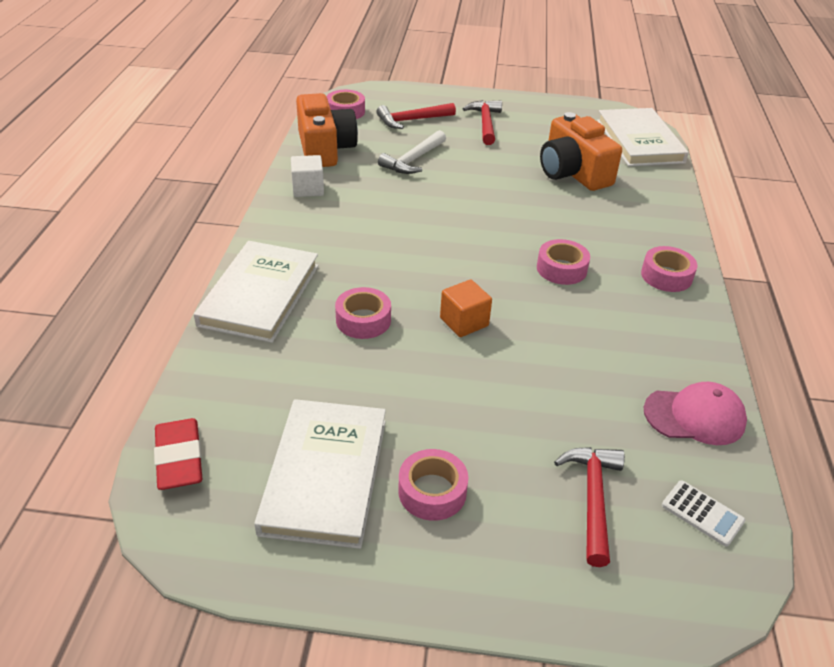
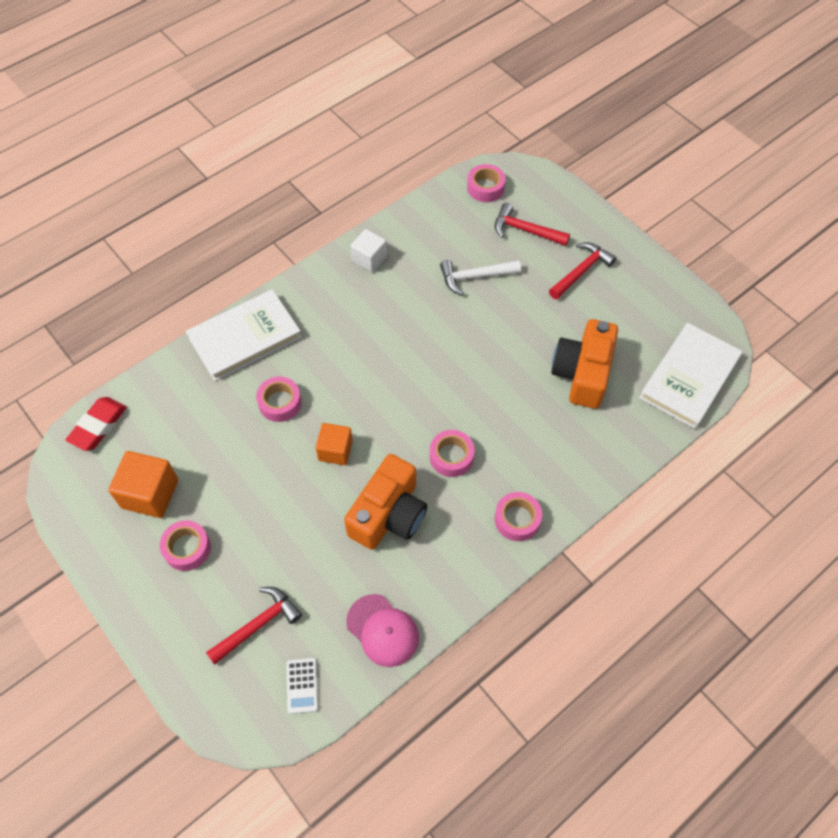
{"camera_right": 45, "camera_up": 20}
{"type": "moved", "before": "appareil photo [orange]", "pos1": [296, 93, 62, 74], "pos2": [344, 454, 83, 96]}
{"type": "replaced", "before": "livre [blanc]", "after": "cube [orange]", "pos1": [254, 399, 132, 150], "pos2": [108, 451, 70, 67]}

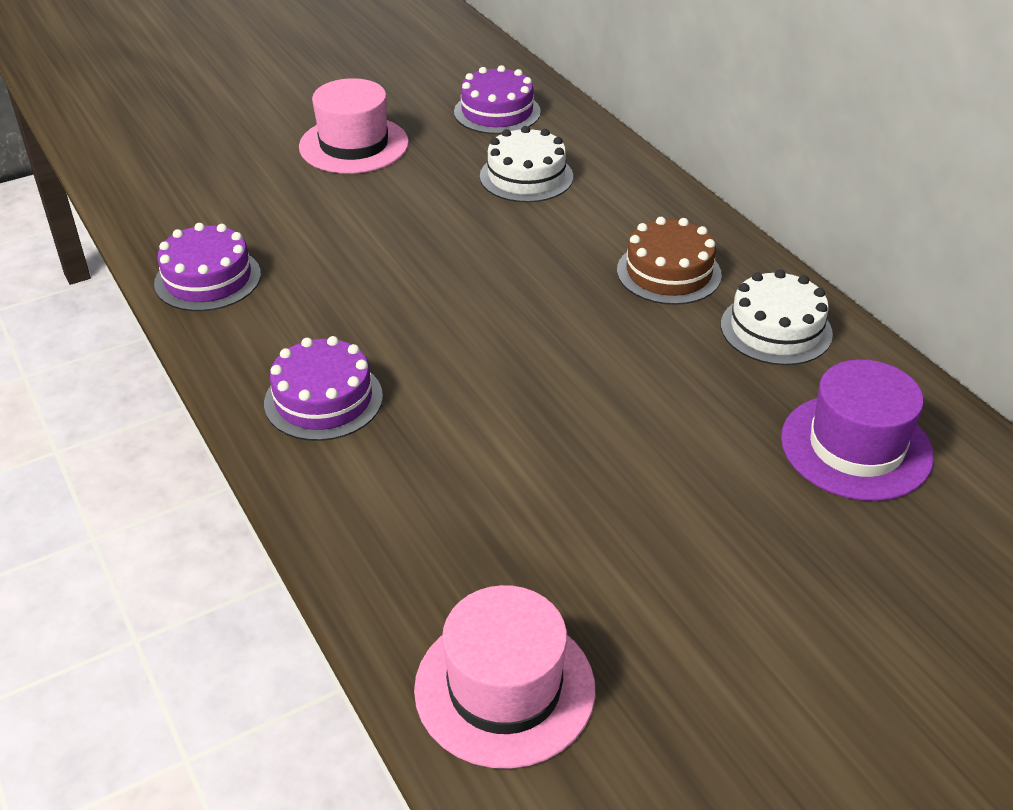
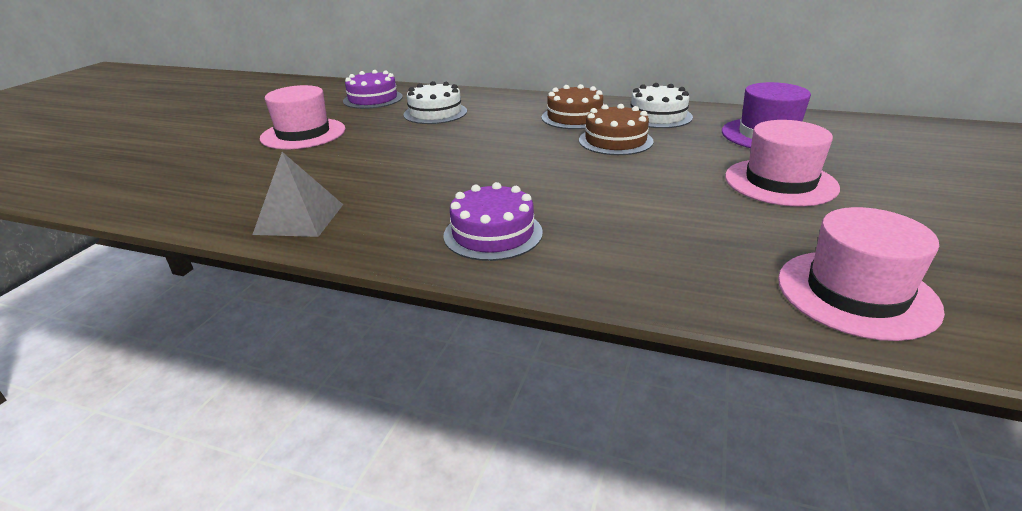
{"camera_right": -40, "camera_up": -10}
{"type": "replaced", "before": "gâteau [violet]", "after": "pyramide [gris]", "pos1": [154, 223, 107, 88], "pos2": [252, 152, 91, 85]}
{"type": "added", "after": "gâteau [marron]", "pos2": [579, 104, 74, 51]}
{"type": "added", "after": "chapeau [rose]", "pos2": [725, 120, 115, 86]}

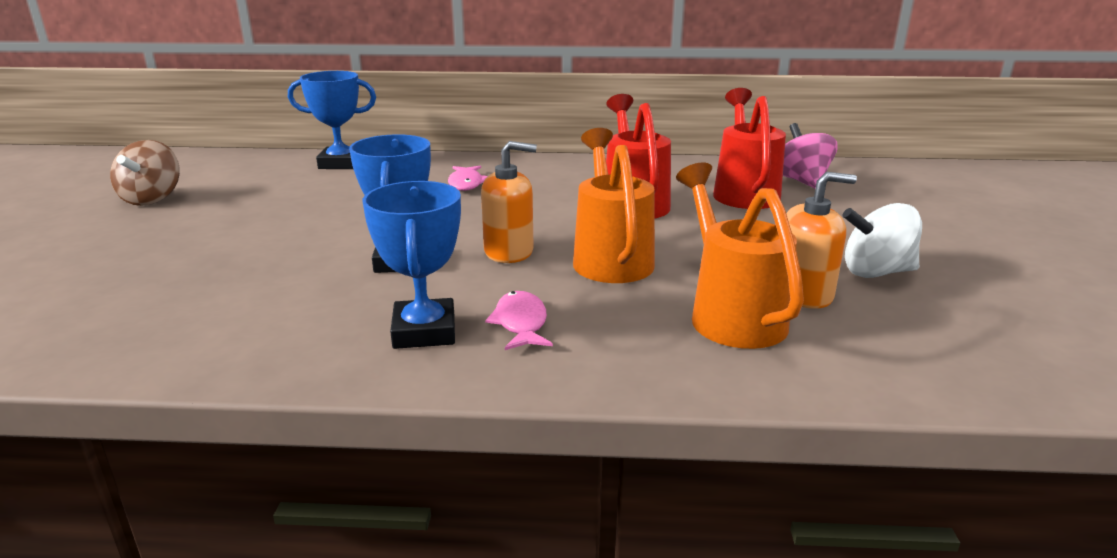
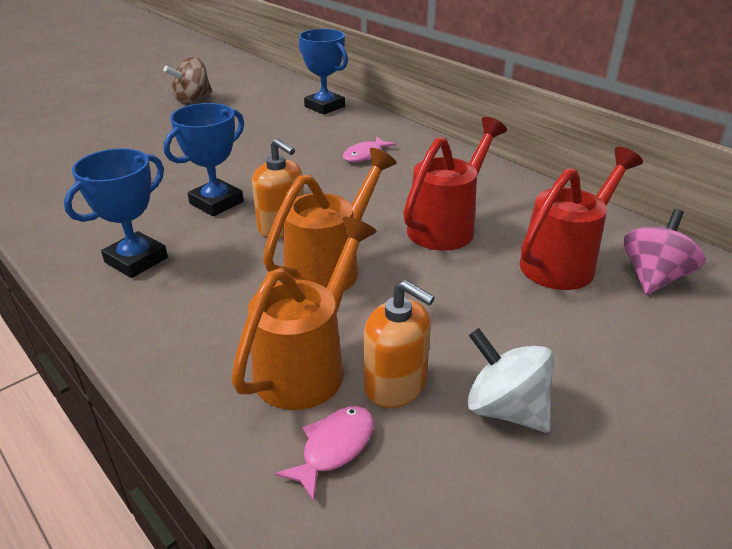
{"camera_right": 45, "camera_up": 10}
{"type": "moved", "before": "poisson [rose]", "pos1": [485, 291, 68, 59], "pos2": [275, 406, 99, 95]}

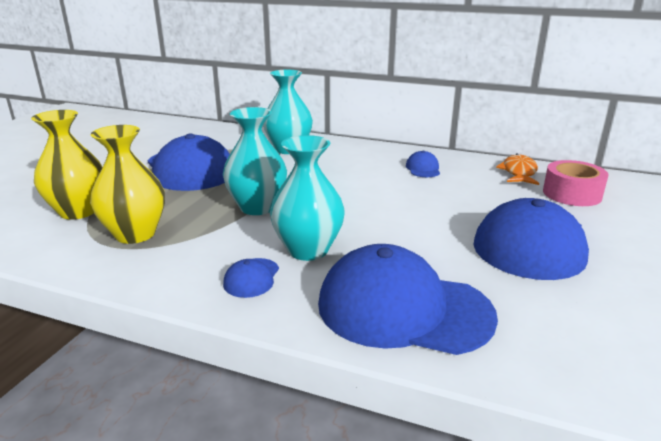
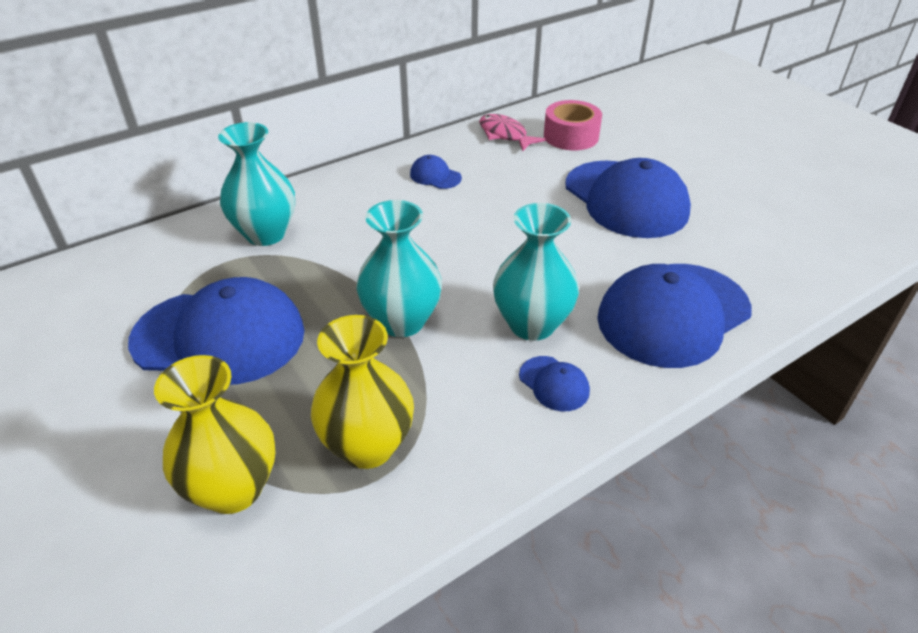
{"camera_right": -55, "camera_up": 15}
{"type": "recoloured", "before": "poisson [orange]", "after": "poisson [rose]", "pos1": [496, 153, 43, 32], "pos2": [479, 114, 67, 37]}

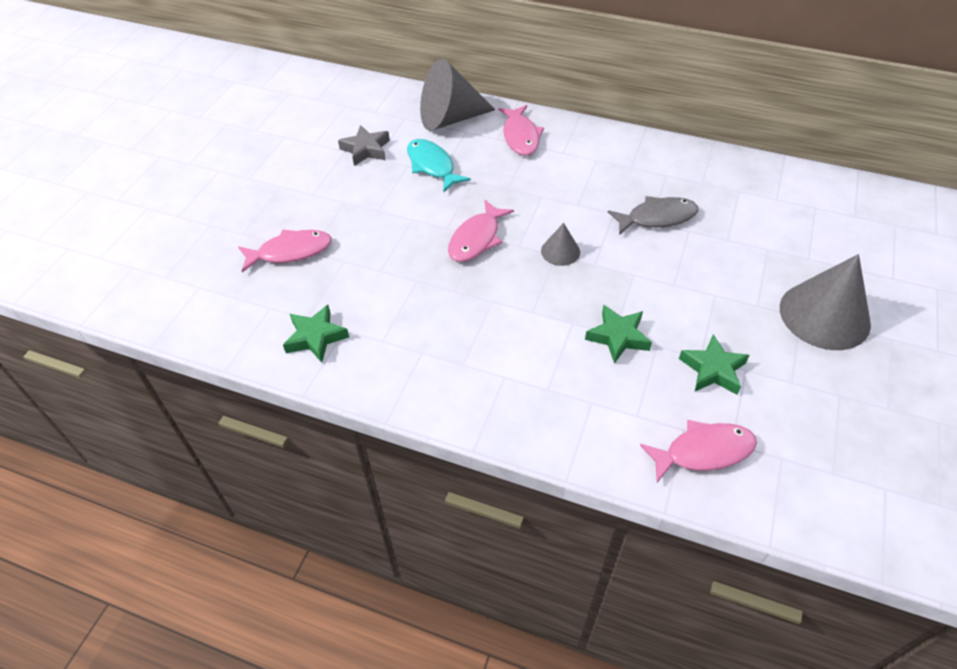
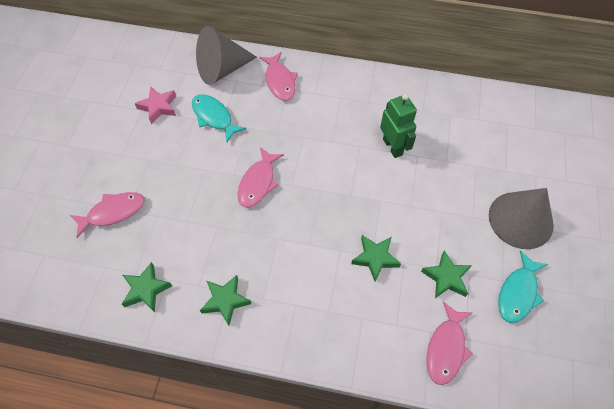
{"camera_right": -10, "camera_up": 10}
{"type": "recoloured", "before": "étoile [gris]", "after": "étoile [rose]", "pos1": [338, 125, 52, 41], "pos2": [135, 86, 41, 38]}
{"type": "replaced", "before": "poisson [gris]", "after": "robot [vert]", "pos1": [608, 196, 91, 39], "pos2": [380, 94, 37, 64]}
{"type": "removed", "before": "cône [gris]", "pos1": [541, 223, 39, 43]}
{"type": "turned", "before": "poisson [rose]", "pos1": [640, 420, 117, 62], "pos2": [427, 301, 46, 84], "turn": 135}
{"type": "added", "after": "poisson [turquoise]", "pos2": [498, 250, 50, 73]}
{"type": "added", "after": "étoile [vert]", "pos2": [200, 275, 51, 51]}

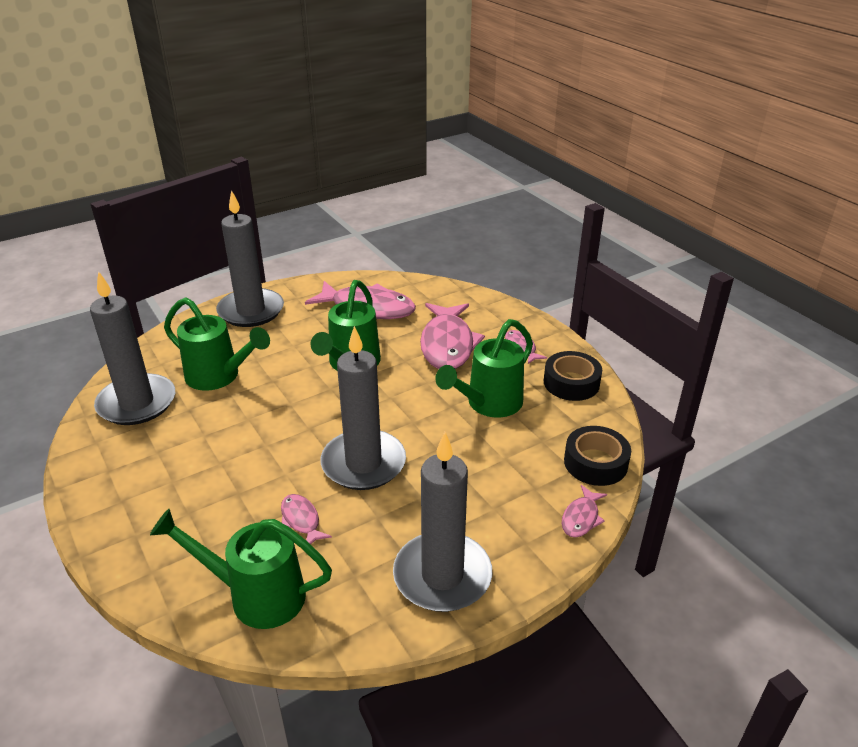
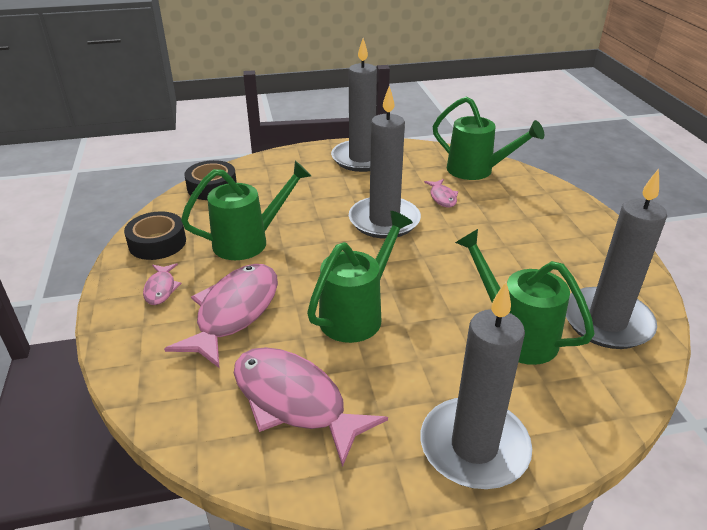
{"camera_right": -160, "camera_up": 0}
{"type": "removed", "before": "poisson [rose]", "pos1": [562, 485, 45, 53]}

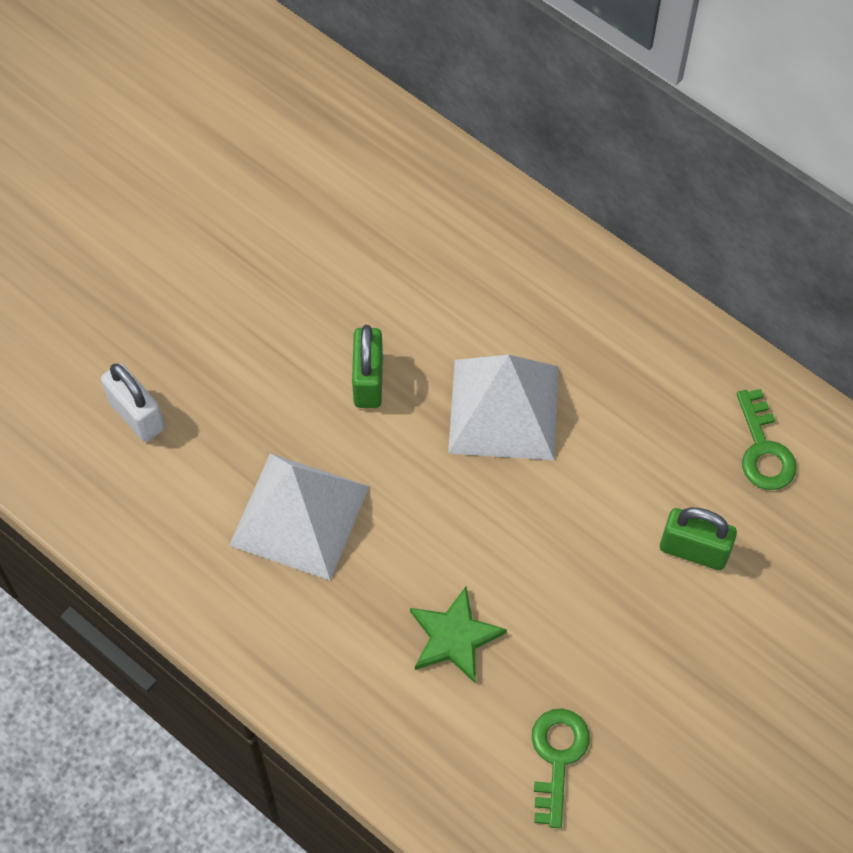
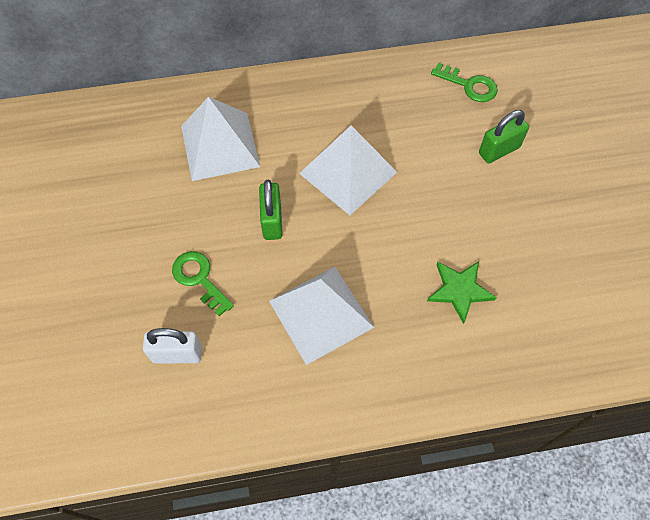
{"camera_right": -50, "camera_up": 0}
{"type": "turned", "before": "cadenas [vert]", "pos1": [352, 325, 31, 83], "pos2": [259, 180, 24, 60], "turn": 45}
{"type": "moved", "before": "clé [vert]", "pos1": [532, 709, 58, 120], "pos2": [172, 251, 62, 65]}
{"type": "added", "after": "pyramide [blanc]", "pos2": [181, 97, 79, 84]}

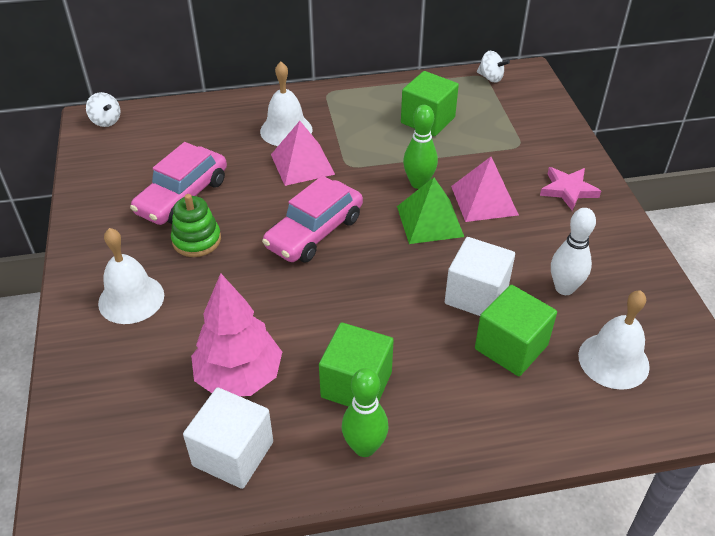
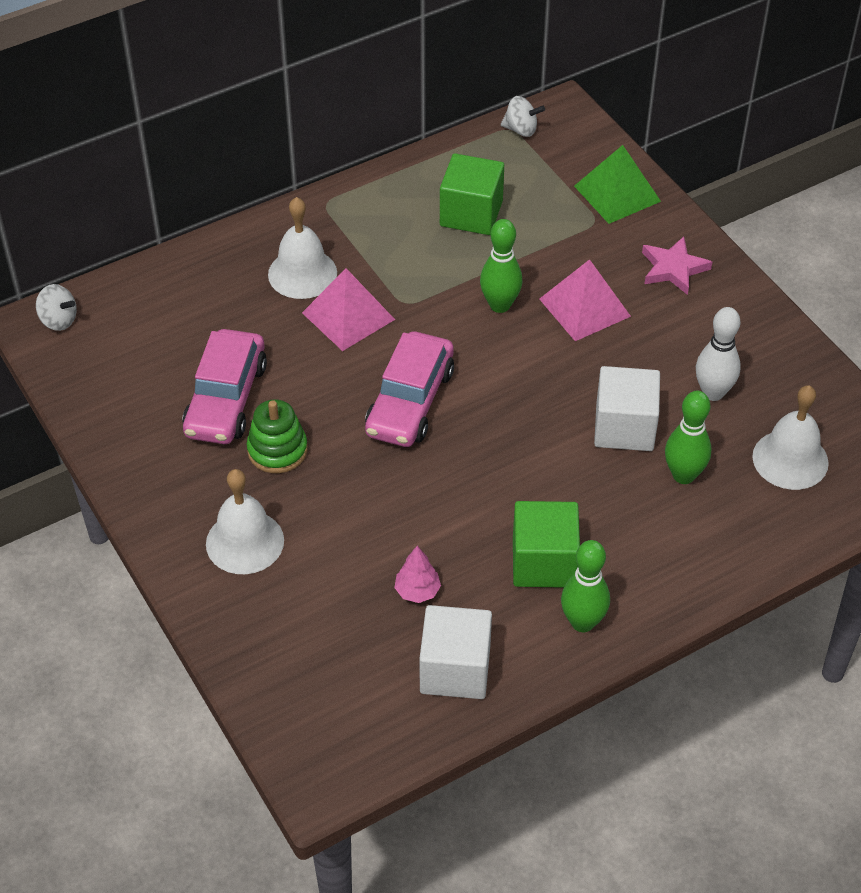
{"camera_right": -20, "camera_up": 5}
{"type": "moved", "before": "pyramide [vert]", "pos1": [397, 177, 67, 67], "pos2": [574, 145, 87, 79]}
{"type": "resized", "before": "arbre [rose]", "pos1": [191, 273, 91, 123], "pos2": [394, 546, 47, 57], "scale": 0.46}
{"type": "replaced", "before": "cube [vert]", "after": "quille [vert]", "pos1": [475, 285, 82, 91], "pos2": [665, 391, 47, 93]}

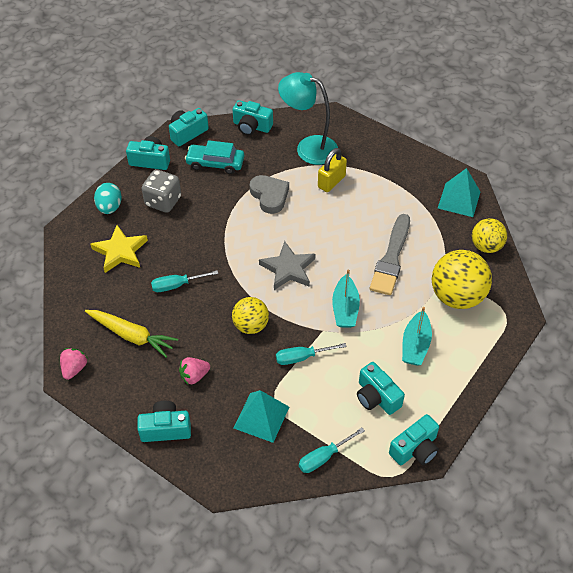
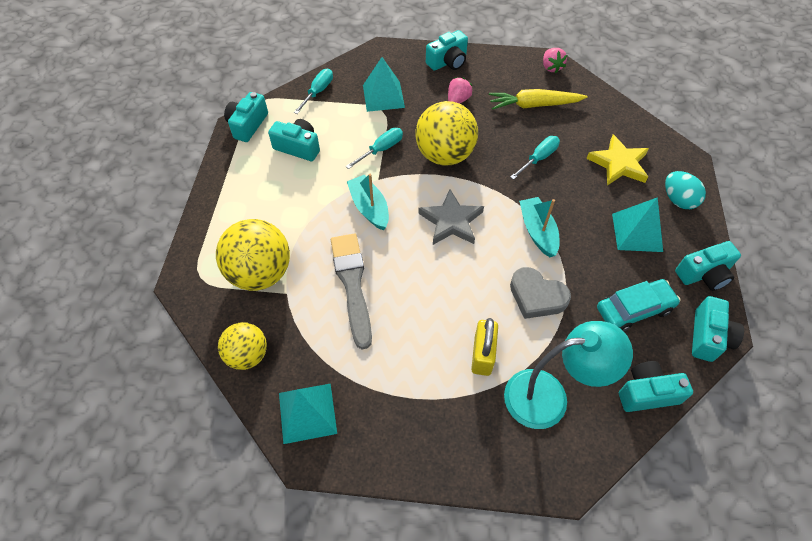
{"camera_right": 150, "camera_up": 5}
{"type": "replaced", "before": "dé [gris]", "after": "pyramide [turquoise]", "pos1": [142, 169, 39, 44], "pos2": [612, 197, 51, 55]}
{"type": "resized", "before": "balle [jaune]", "pos1": [232, 297, 37, 37], "pos2": [415, 101, 63, 64], "scale": 1.62}
{"type": "moved", "before": "bateau [turquoise]", "pos1": [402, 307, 30, 59], "pos2": [519, 197, 41, 60]}

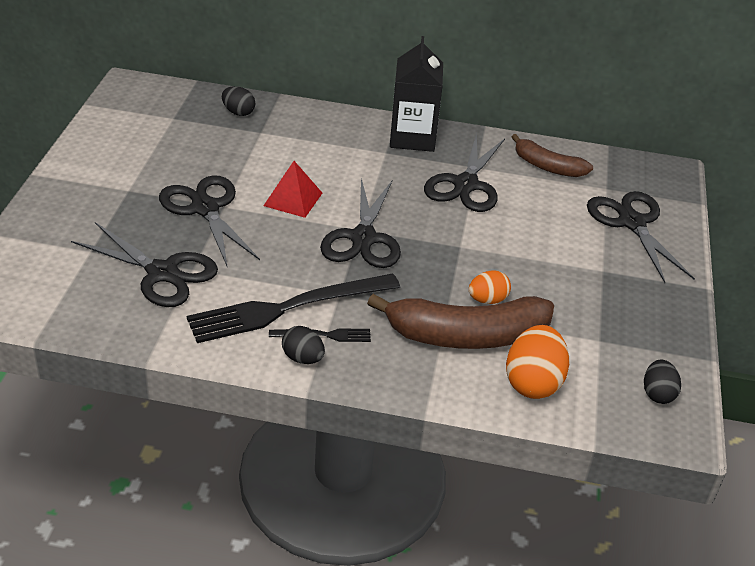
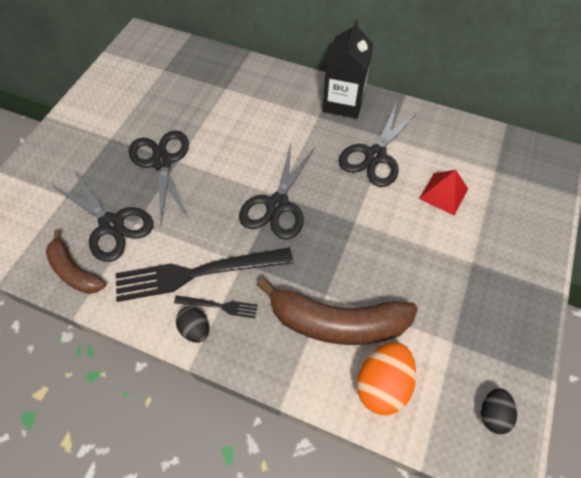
{"camera_right": 15, "camera_up": 20}
{"type": "removed", "before": "œuf [noir]", "pos1": [222, 86, 33, 30]}
{"type": "moved", "before": "banane [marron]", "pos1": [512, 134, 81, 43], "pos2": [46, 229, 60, 65]}
{"type": "moved", "before": "pyramide [rouge]", "pos1": [263, 161, 59, 57], "pos2": [419, 170, 49, 45]}
{"type": "removed", "before": "ciseaux [noir]", "pos1": [587, 191, 108, 92]}
{"type": "removed", "before": "œuf [orange]", "pos1": [469, 270, 42, 34]}

